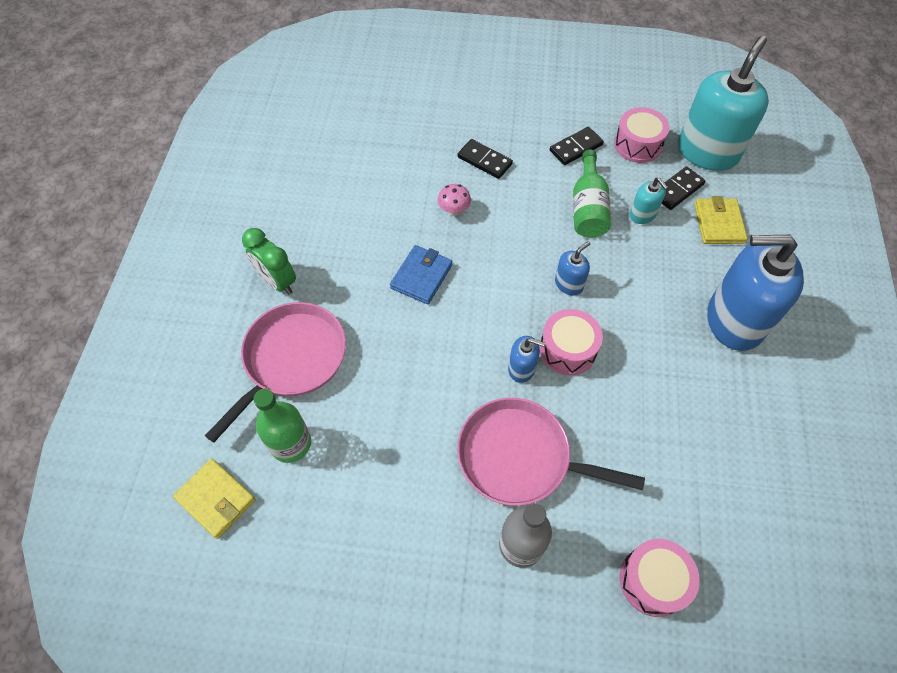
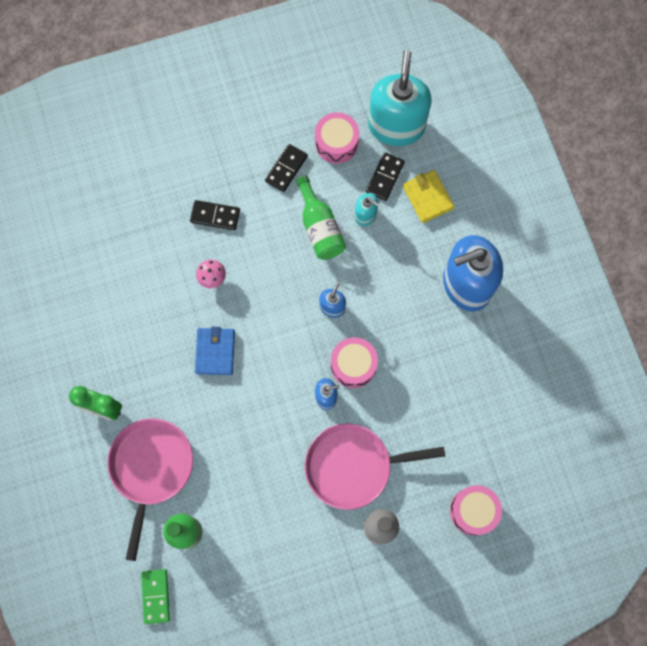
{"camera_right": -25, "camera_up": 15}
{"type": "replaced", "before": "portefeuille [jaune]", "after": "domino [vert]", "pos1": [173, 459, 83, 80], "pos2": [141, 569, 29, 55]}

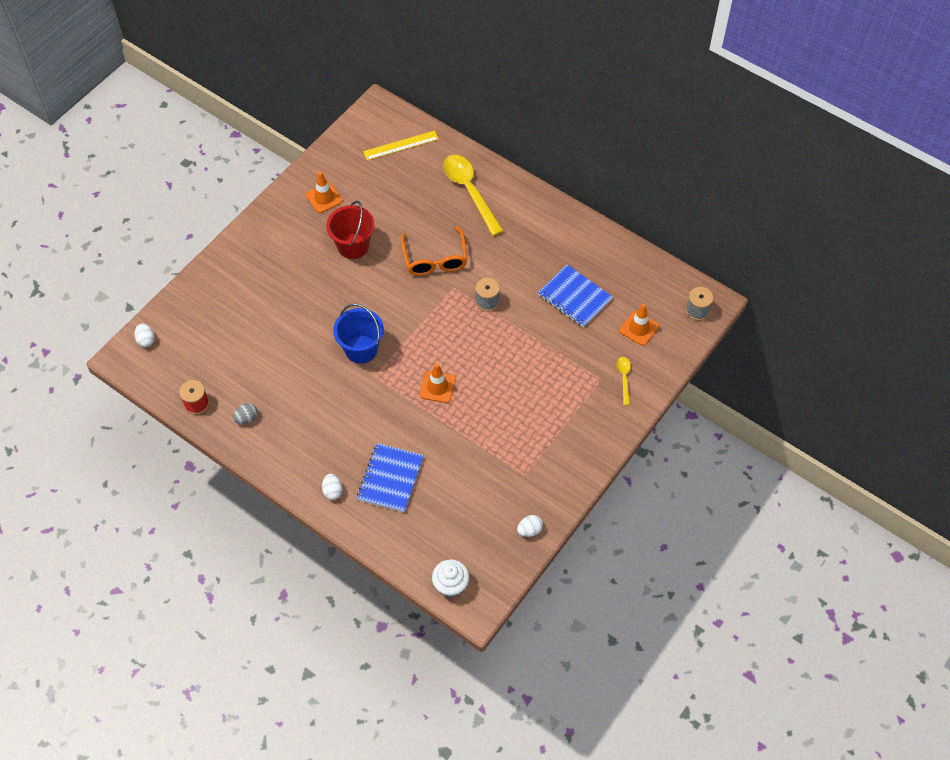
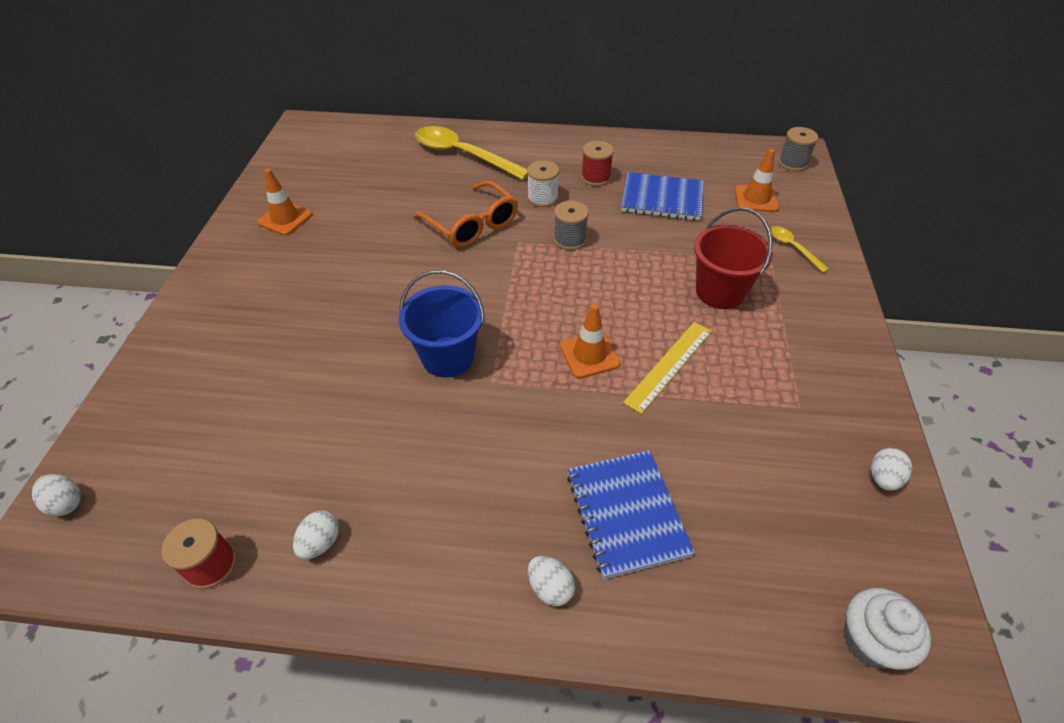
{"camera_right": -30, "camera_up": -10}
{"type": "moved", "before": "règle [jaune]", "pos1": [363, 131, 76, 29], "pos2": [623, 322, 89, 92]}
{"type": "moved", "before": "seau [rouge]", "pos1": [326, 201, 49, 58], "pos2": [694, 207, 79, 102]}
{"type": "recoloured", "before": "œuf [gris]", "after": "œuf [blanc]", "pos1": [233, 403, 25, 21], "pos2": [293, 511, 46, 48]}
{"type": "added", "after": "bobine [rouge]", "pos2": [581, 141, 33, 45]}
{"type": "added", "after": "bobine [blanc]", "pos2": [527, 160, 32, 47]}

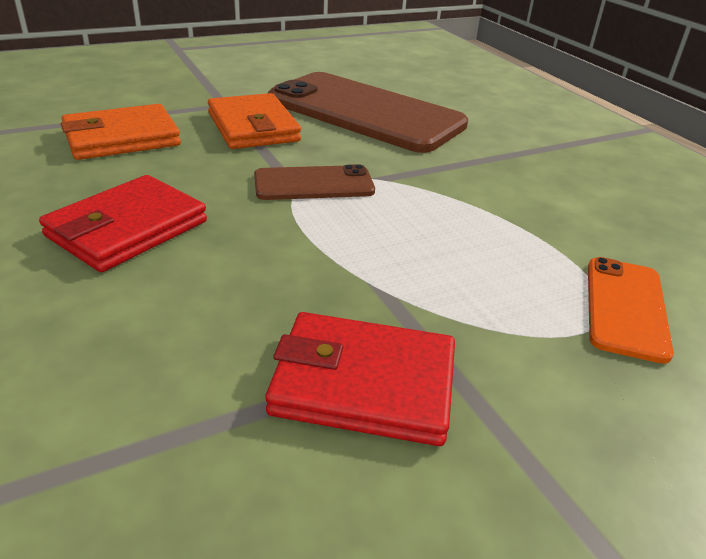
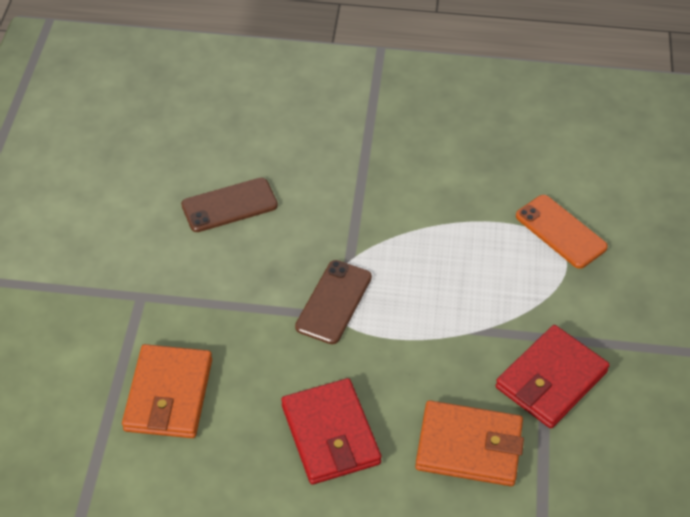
{"camera_right": -55, "camera_up": 15}
{"type": "resized", "before": "téléphone [marron]", "pos1": [268, 72, 200, 81], "pos2": [181, 178, 97, 54], "scale": 0.48}
{"type": "moved", "before": "portefeuille [orange]", "pos1": [208, 93, 93, 56], "pos2": [415, 400, 109, 86]}

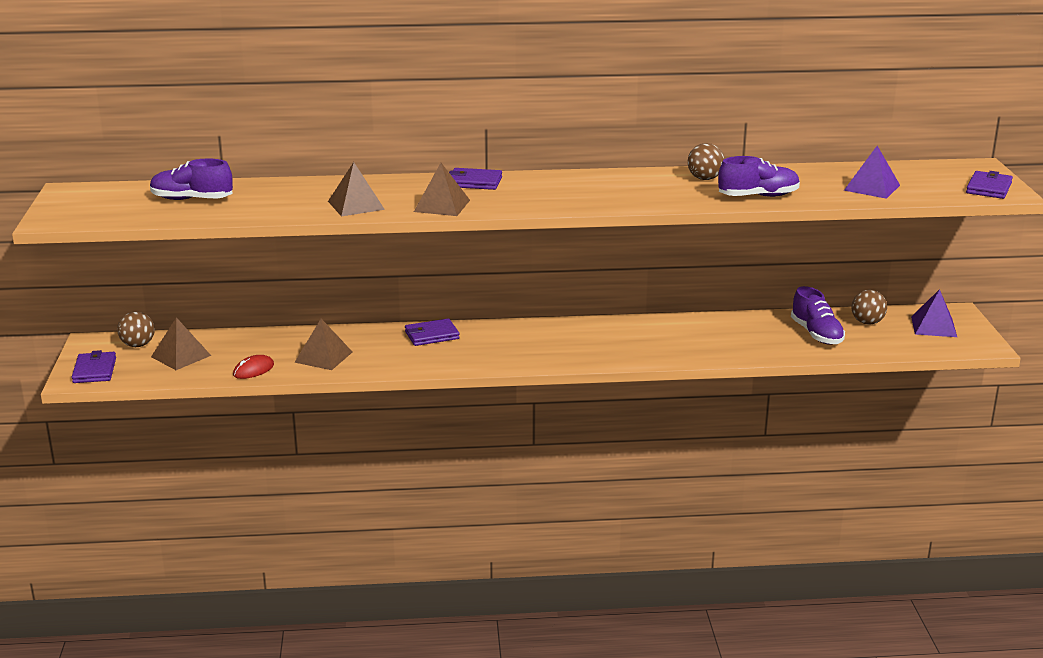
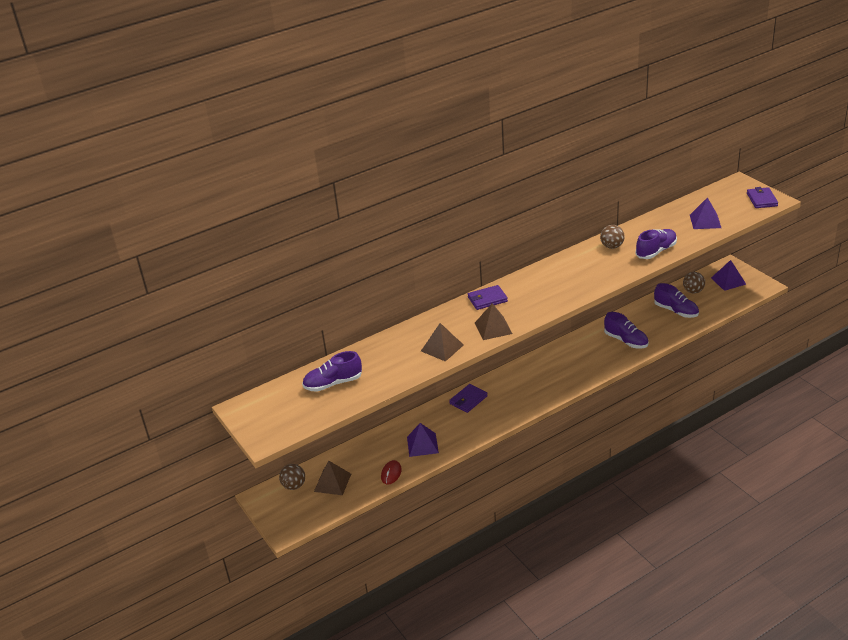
{"camera_right": -25, "camera_up": 10}
{"type": "recoloured", "before": "pyramide [marron]", "after": "pyramide [violet]", "pos1": [294, 319, 58, 51], "pos2": [407, 423, 32, 34]}
{"type": "removed", "before": "portefeuille [violet]", "pos1": [72, 350, 44, 33]}
{"type": "added", "after": "chaussure [violet]", "pos2": [604, 312, 45, 37]}

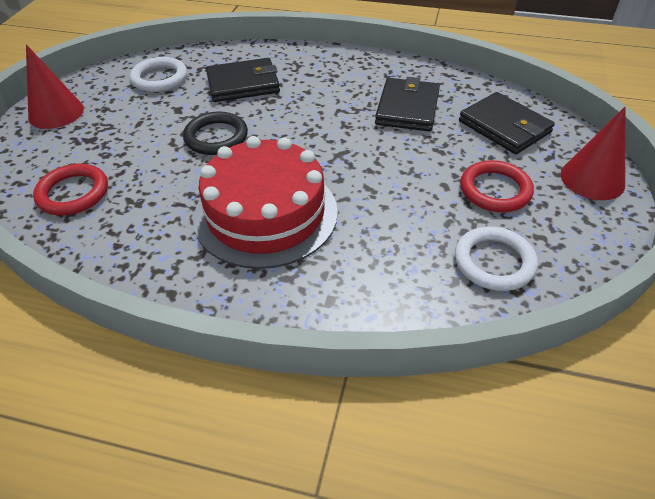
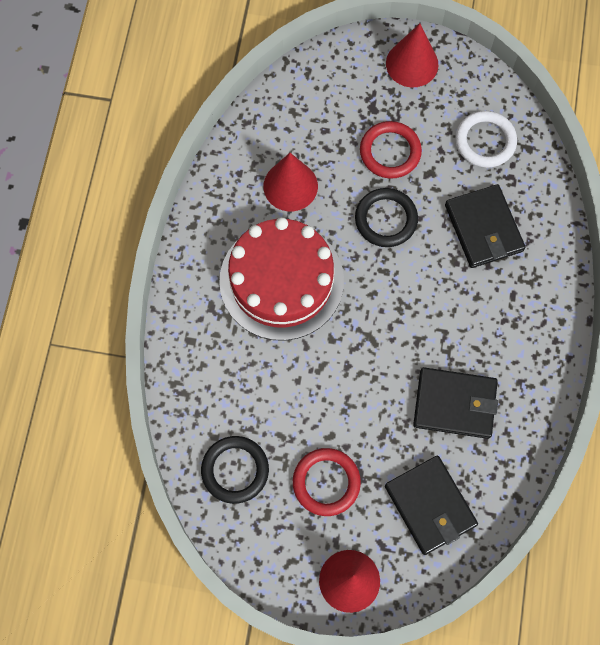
{"camera_right": 85, "camera_up": 25}
{"type": "turned", "before": "portefeuille [noir]", "pos1": [459, 92, 96, 62], "pos2": [385, 456, 93, 99], "turn": -75}
{"type": "moved", "before": "anneau [rouge]", "pos1": [33, 164, 75, 51], "pos2": [360, 121, 62, 58]}
{"type": "recoloured", "before": "anneau [blanc]", "after": "anneau [noir]", "pos1": [455, 227, 83, 64], "pos2": [201, 436, 68, 68]}
{"type": "added", "after": "cône [rouge]", "pos2": [263, 153, 55, 58]}

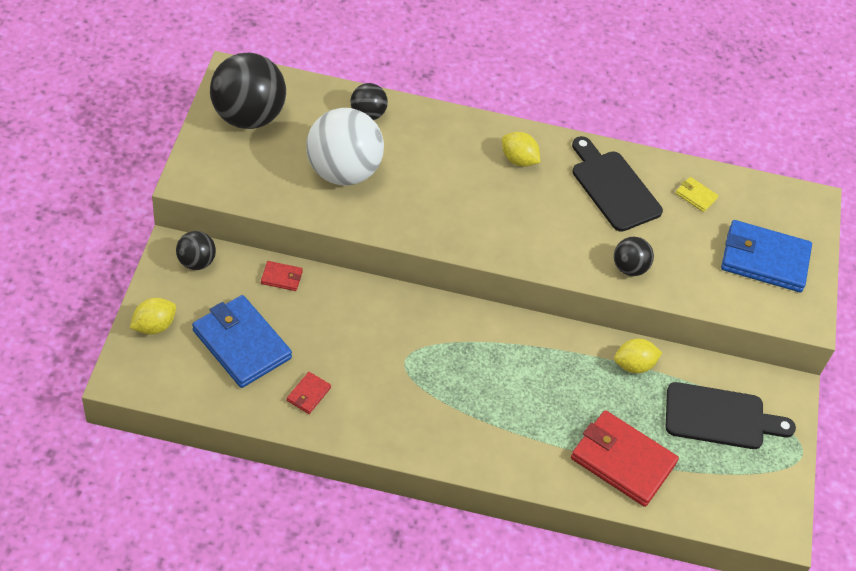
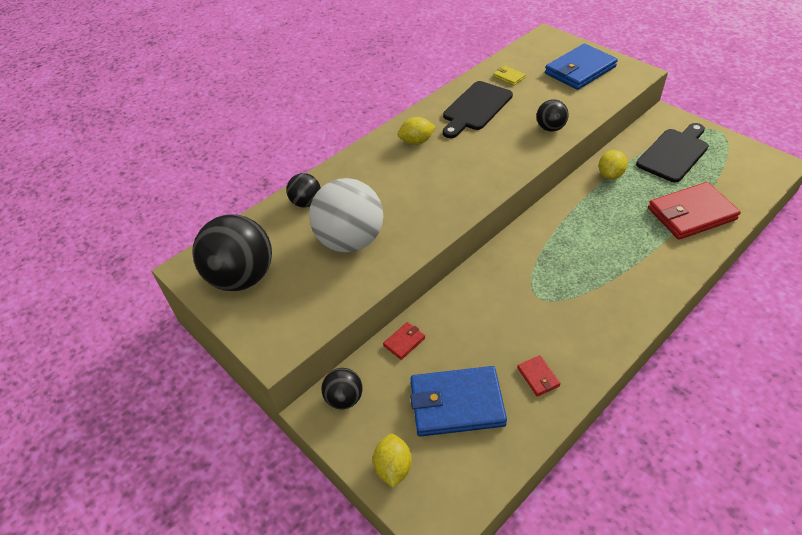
{"camera_right": -45, "camera_up": -5}
{"type": "turned", "before": "planche à découper [noir]", "pos1": [572, 136, 91, 96], "pos2": [443, 81, 70, 57], "turn": -60}
{"type": "turned", "before": "portefeuille [jaune]", "pos1": [676, 177, 43, 35], "pos2": [493, 66, 33, 20], "turn": 60}

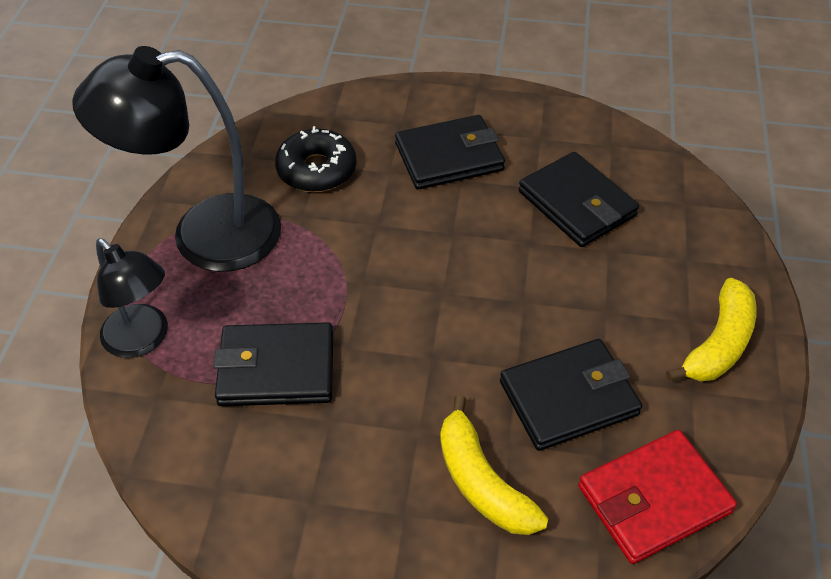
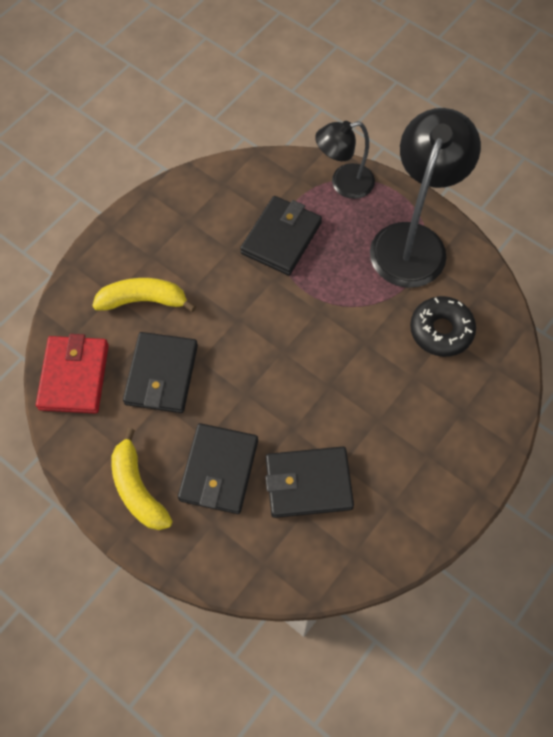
{"camera_right": 120, "camera_up": 15}
{"type": "moved", "before": "portefeuille [noir]", "pos1": [395, 115, 110, 75], "pos2": [178, 423, 80, 91]}

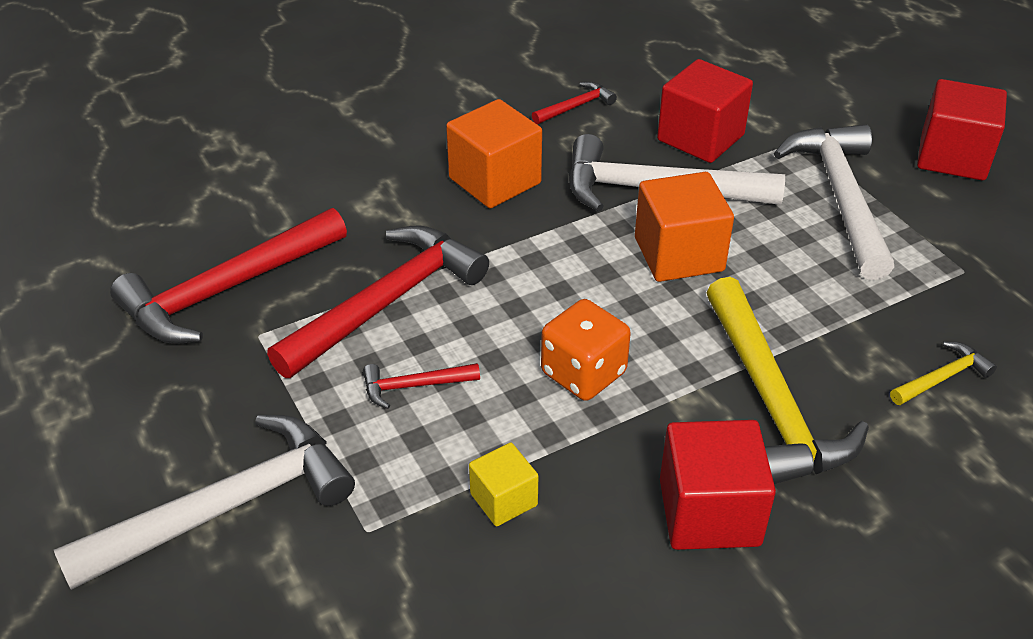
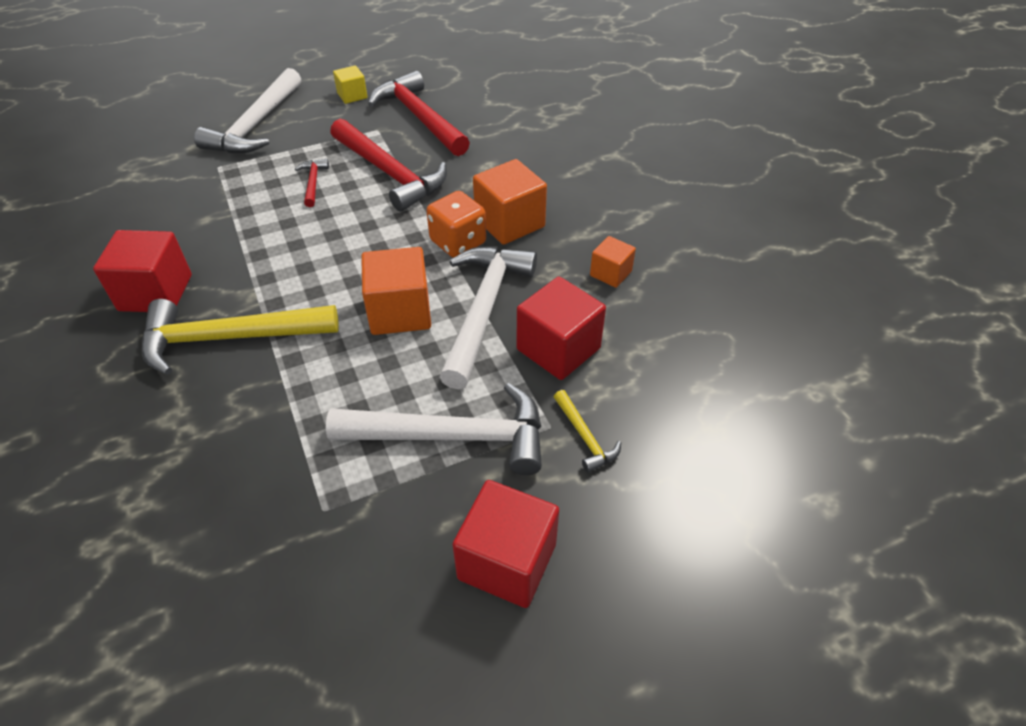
{"camera_right": 95, "camera_up": 5}
{"type": "replaced", "before": "marteau [rouge]", "after": "cube [orange]", "pos1": [532, 82, 85, 42], "pos2": [590, 236, 46, 52]}
{"type": "moved", "before": "dé [orange]", "pos1": [541, 299, 90, 102], "pos2": [426, 191, 60, 67]}
{"type": "moved", "before": "marteau [jaune]", "pos1": [890, 342, 107, 63], "pos2": [554, 390, 67, 83]}
{"type": "turned", "before": "marteau [blanc]", "pos1": [54, 415, 301, 175], "pos2": [194, 68, 107, 86], "turn": 45}
{"type": "moved", "before": "cube [jaune]", "pos1": [469, 442, 69, 84], "pos2": [333, 65, 34, 39]}

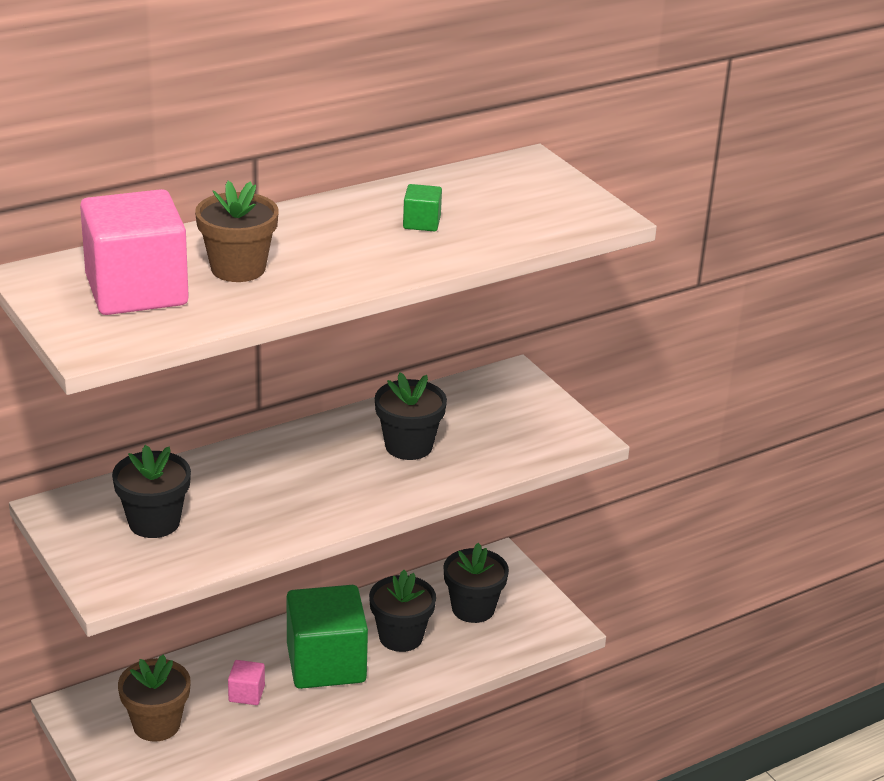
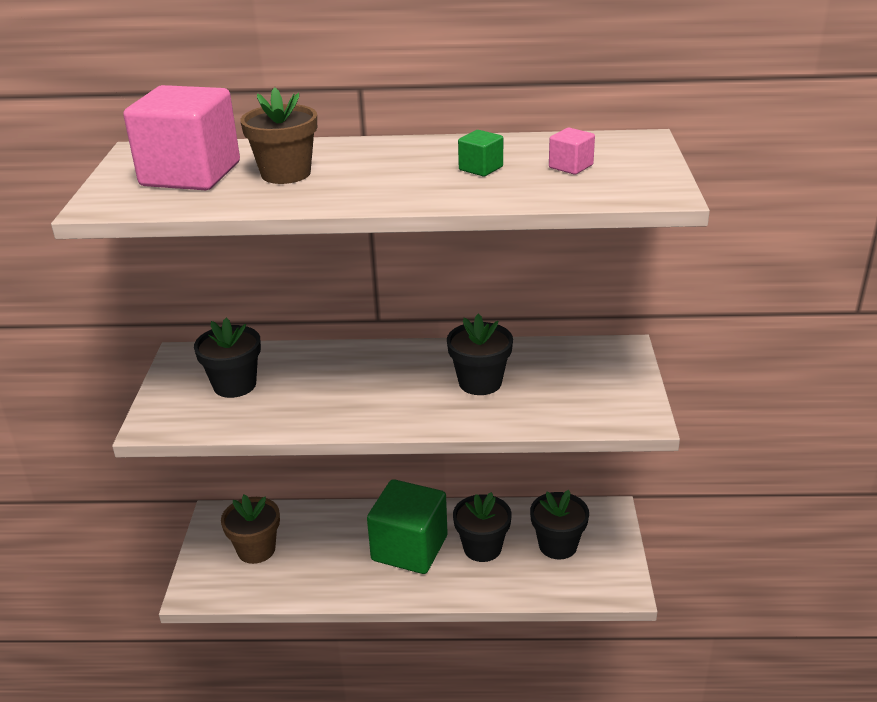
{"camera_right": 35, "camera_up": 0}
{"type": "moved", "before": "cube [rose]", "pos1": [228, 660, 37, 45], "pos2": [549, 128, 46, 47]}

